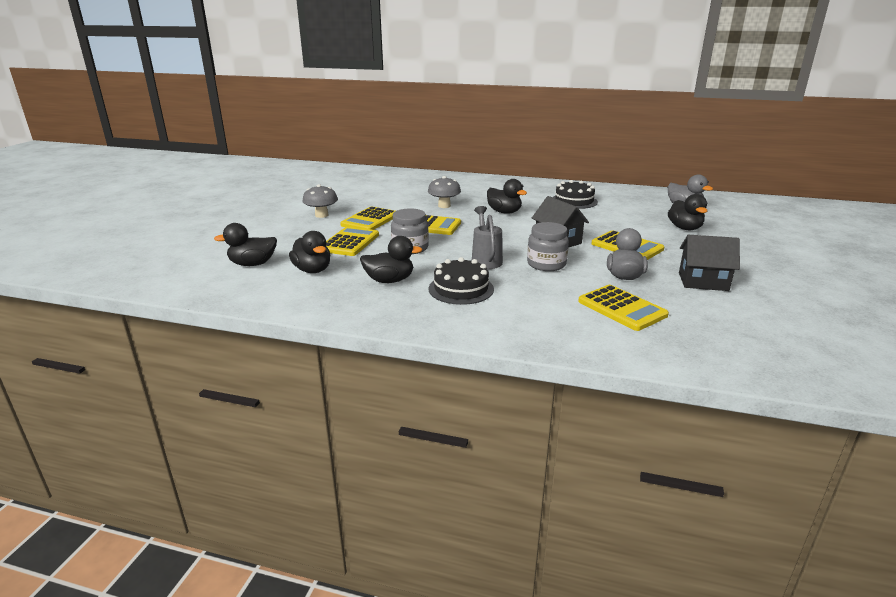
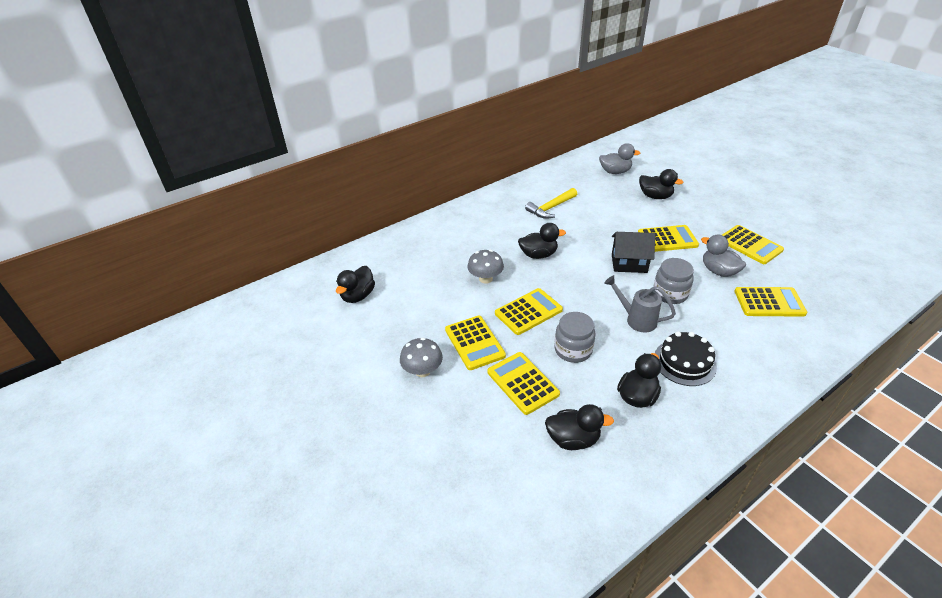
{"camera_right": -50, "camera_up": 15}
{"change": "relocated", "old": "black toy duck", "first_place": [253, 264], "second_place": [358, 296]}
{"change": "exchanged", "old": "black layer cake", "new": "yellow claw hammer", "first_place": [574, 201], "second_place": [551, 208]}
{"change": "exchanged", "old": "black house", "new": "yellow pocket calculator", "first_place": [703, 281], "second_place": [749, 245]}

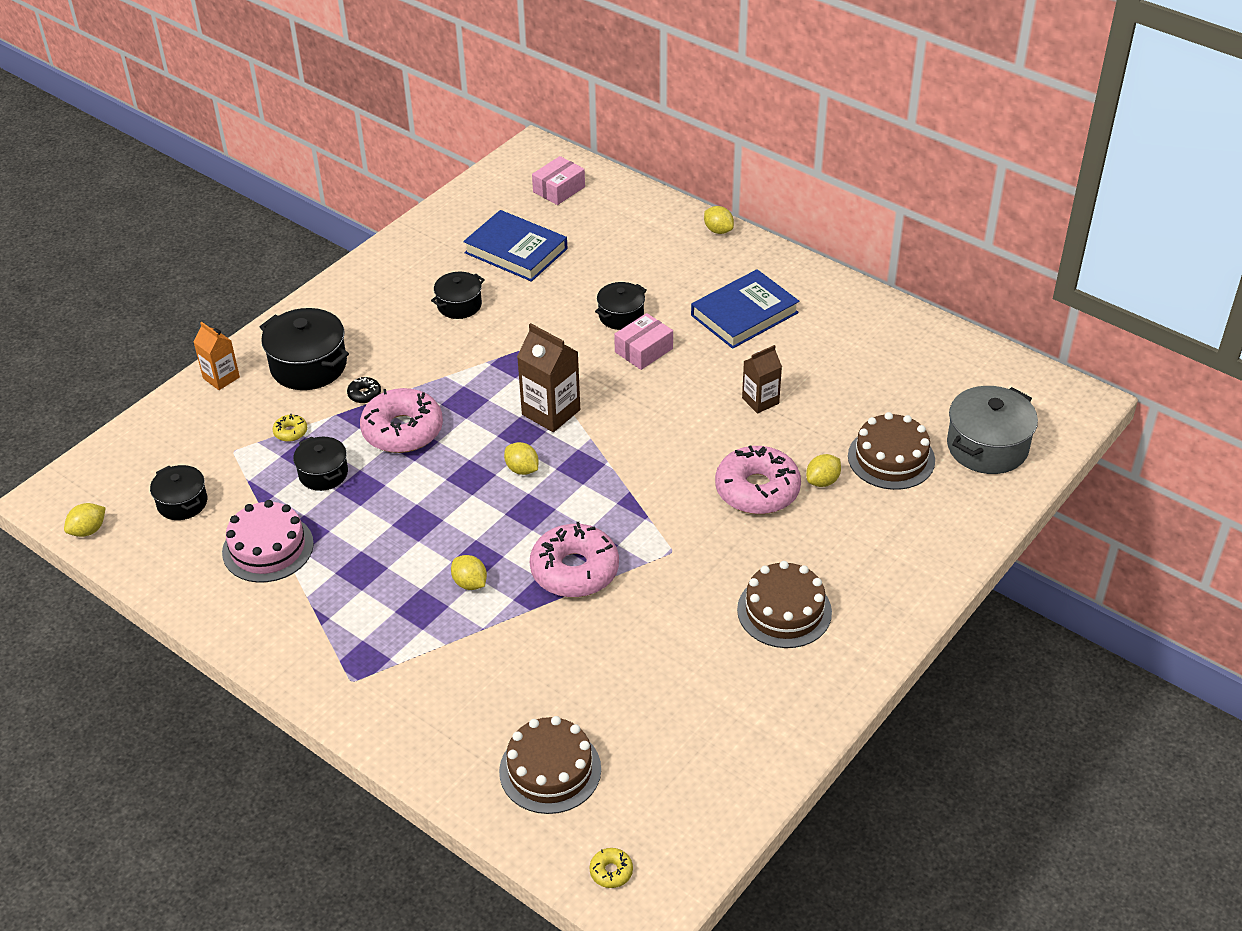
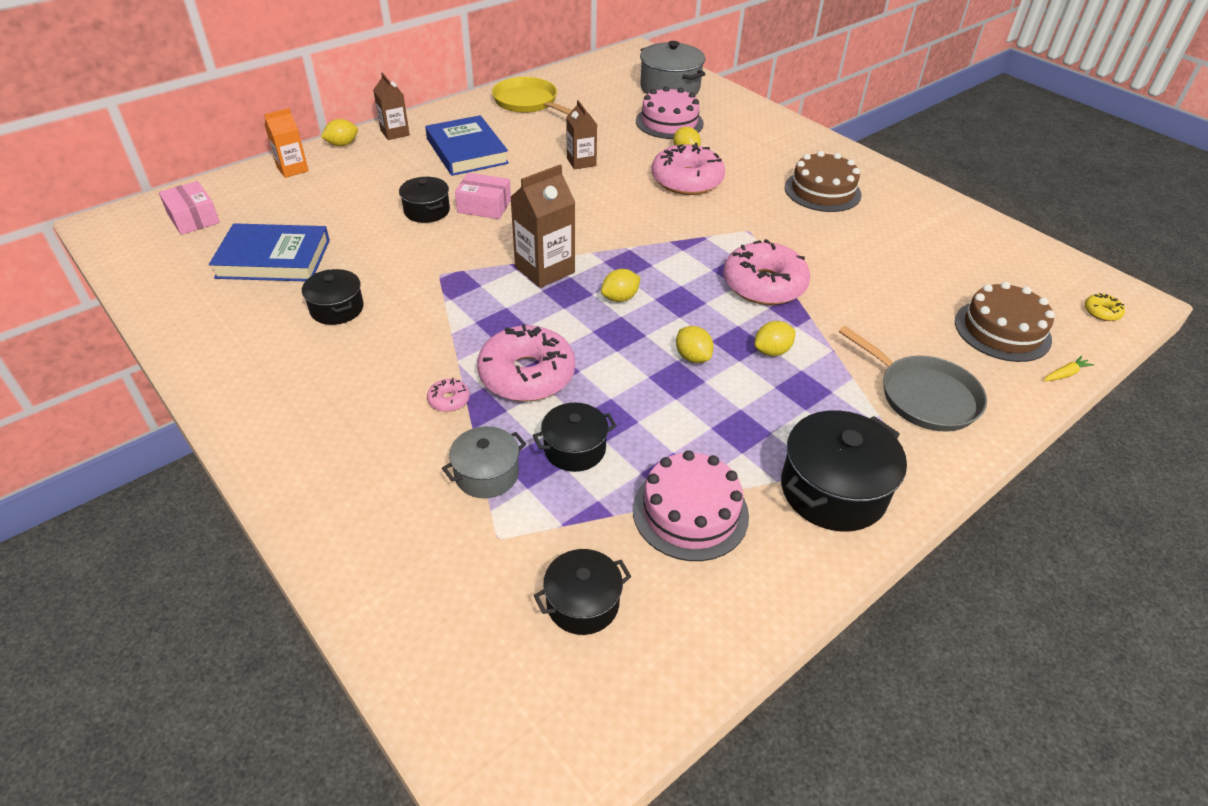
{"camera_right": -80, "camera_up": 0}
{"change": "appeared", "new": "brown milk carton", "second_place": [395, 133]}
{"change": "appeared", "new": "yellow frying pan", "second_place": [527, 102]}
{"change": "appeared", "new": "ash-grey frying pan", "second_place": [924, 396]}
{"change": "appeared", "new": "yellow carrot", "second_place": [1065, 374]}
{"change": "relocated", "old": "yellow toy lemon", "first_place": [88, 530], "second_place": [692, 357]}
{"change": "relocated", "old": "bright orange milk carton", "first_place": [221, 378], "second_place": [292, 169]}
{"change": "relocated", "old": "black cooking pot", "first_place": [308, 366], "second_place": [833, 490]}
{"change": "exchanged", "old": "yellow doughnut", "new": "ash-grey cooking pot", "first_place": [290, 432], "second_place": [486, 474]}
{"change": "colour", "old": "black doughnut", "new": "pink doughnut", "first_place": [364, 394], "second_place": [449, 400]}
{"change": "colour", "old": "brown layer cake", "new": "pink layer cake", "first_place": [891, 458], "second_place": [669, 122]}
{"change": "spun", "old": "royal blue hardback", "first_place": [516, 251], "second_place": [273, 259], "degrees": 45}
{"change": "spun", "old": "pink parcel", "first_place": [643, 350], "second_place": [484, 206], "degrees": -45}

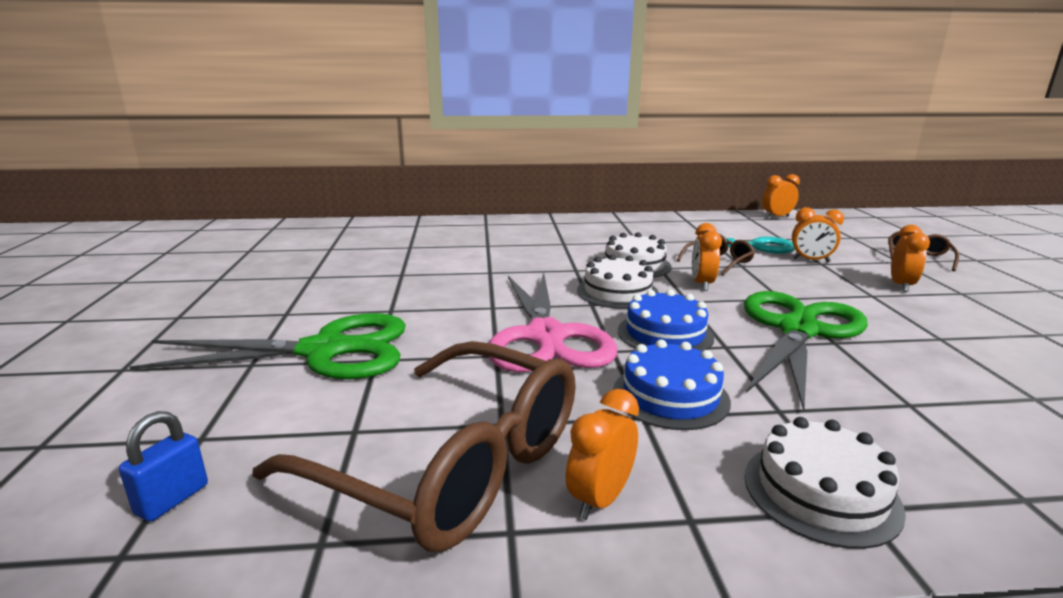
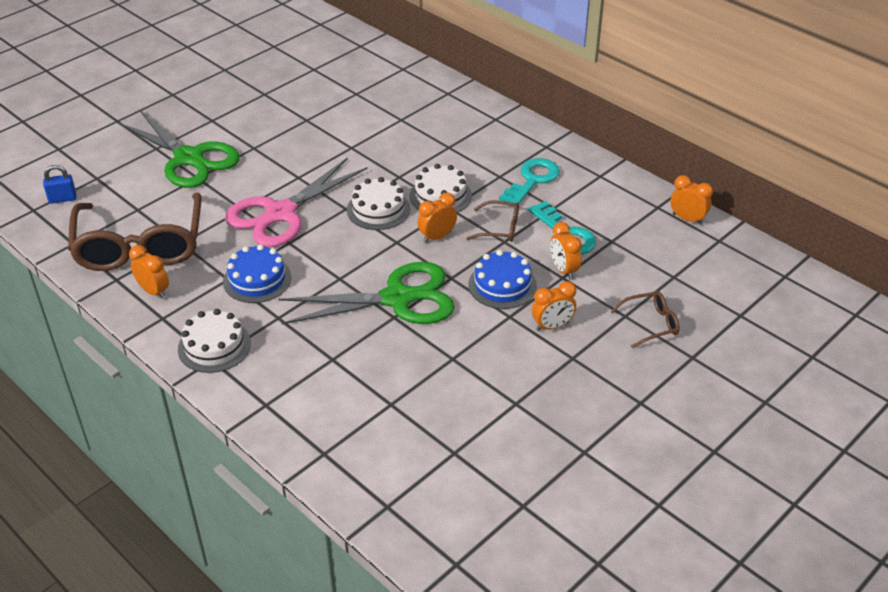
{"camera_right": 50, "camera_up": 20}
{"change": "appeared", "new": "teal key", "second_place": [532, 180]}
{"change": "relocated", "old": "royal blue layer cake", "first_place": [665, 334], "second_place": [502, 285]}
{"change": "spun", "old": "bright orange clock", "first_place": [600, 499], "second_place": [154, 291], "degrees": 45}

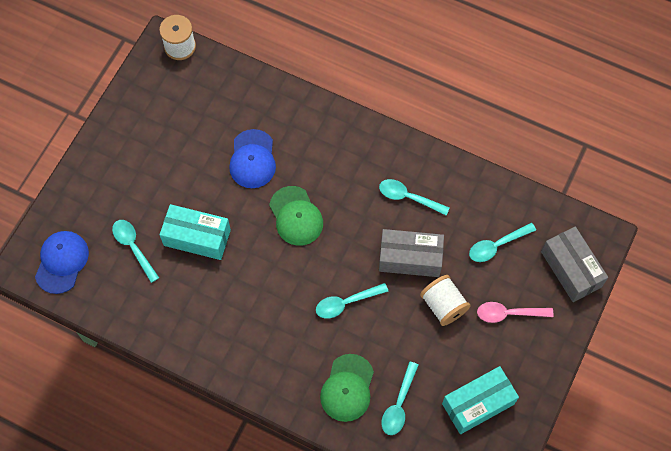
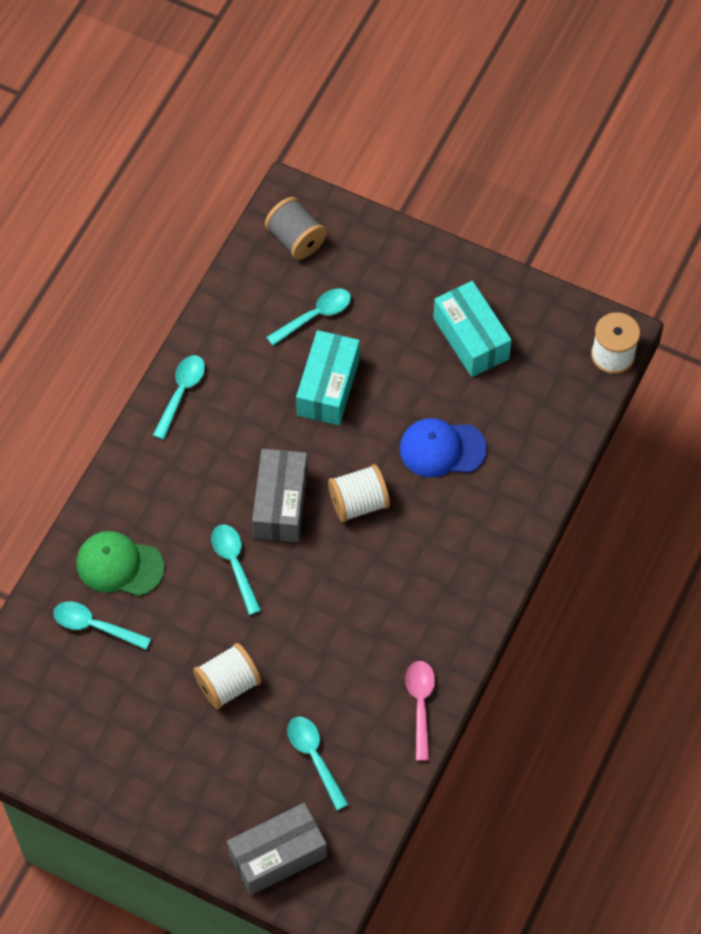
{"camera_right": 90, "camera_up": -5}
{"change": "relocated", "old": "teal spoon", "first_place": [408, 197], "second_place": [181, 393]}
{"change": "relocated", "old": "ash-grey parcel", "first_place": [410, 258], "second_place": [280, 504]}
{"change": "relocated", "old": "teal parcel", "first_place": [478, 404], "second_place": [471, 338]}
{"change": "relocated", "old": "pink spoon", "first_place": [508, 313], "second_place": [420, 704]}
{"change": "exchanged", "old": "royal blue peaked cap", "new": "ash-grey spool", "first_place": [62, 262], "second_place": [296, 239]}
{"change": "exchanged", "old": "green peaked cap", "new": "snow-white spool", "first_place": [296, 216], "second_place": [358, 503]}

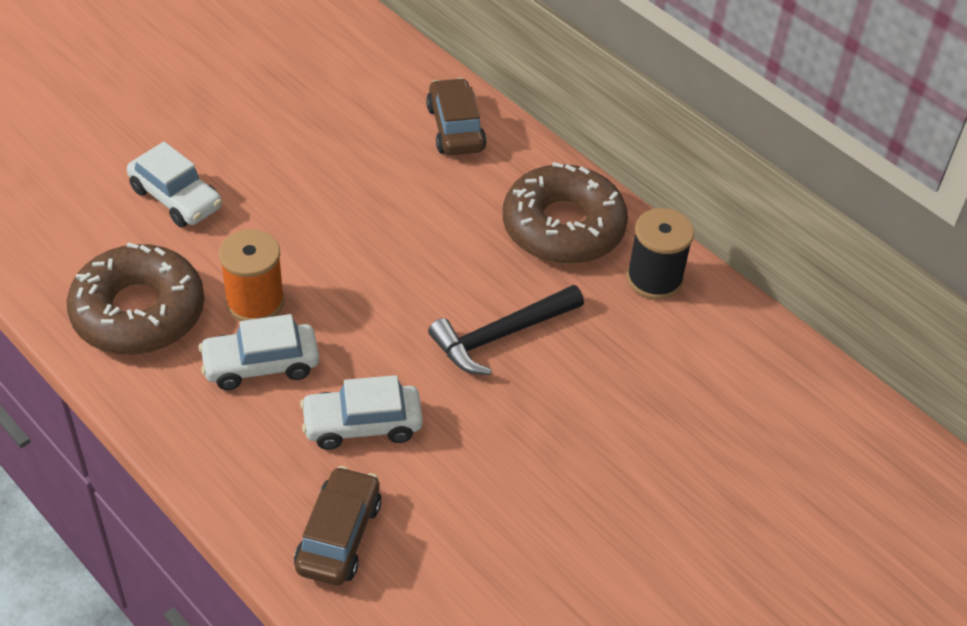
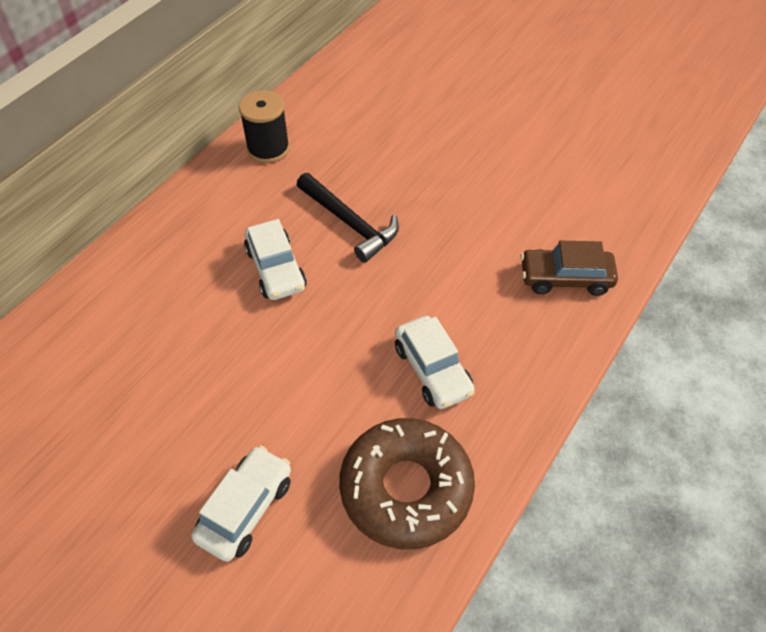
{"camera_right": -100, "camera_up": 5}
{"change": "missing", "old": "bright orange spool", "first_place": [255, 301]}
{"change": "missing", "old": "brown car", "first_place": [455, 128]}
{"change": "missing", "old": "brown doughnut", "first_place": [563, 227]}
{"change": "relocated", "old": "snow-white car", "first_place": [362, 425], "second_place": [276, 269]}

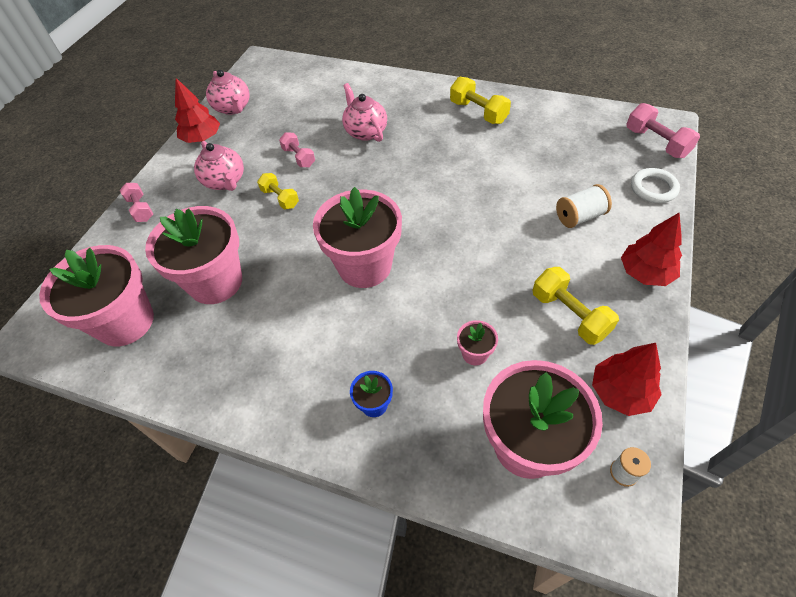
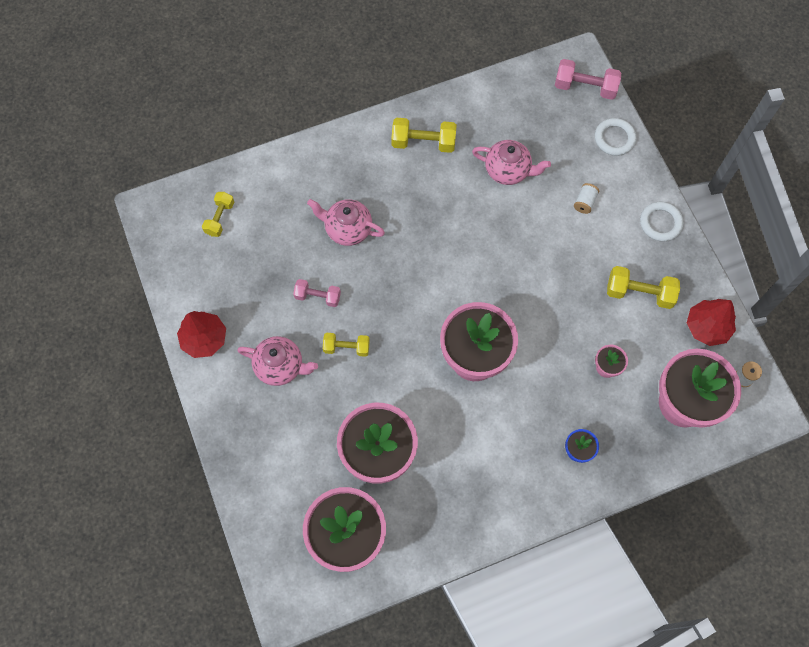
{"camera_right": -45, "camera_up": 15}
{"change": "missing", "old": "pink hand weight", "first_place": [141, 209]}
{"change": "appeared", "new": "yellow hand weight", "second_place": [220, 218]}
{"change": "relocated", "old": "pink tea pot", "first_place": [233, 108], "second_place": [508, 170]}
{"change": "exchanged", "old": "red toy tree", "new": "snow-white ring", "first_place": [645, 273], "second_place": [660, 223]}
{"change": "size", "old": "snow-white spool", "first_place": [579, 216], "second_place": [584, 202], "factor": 0.65}

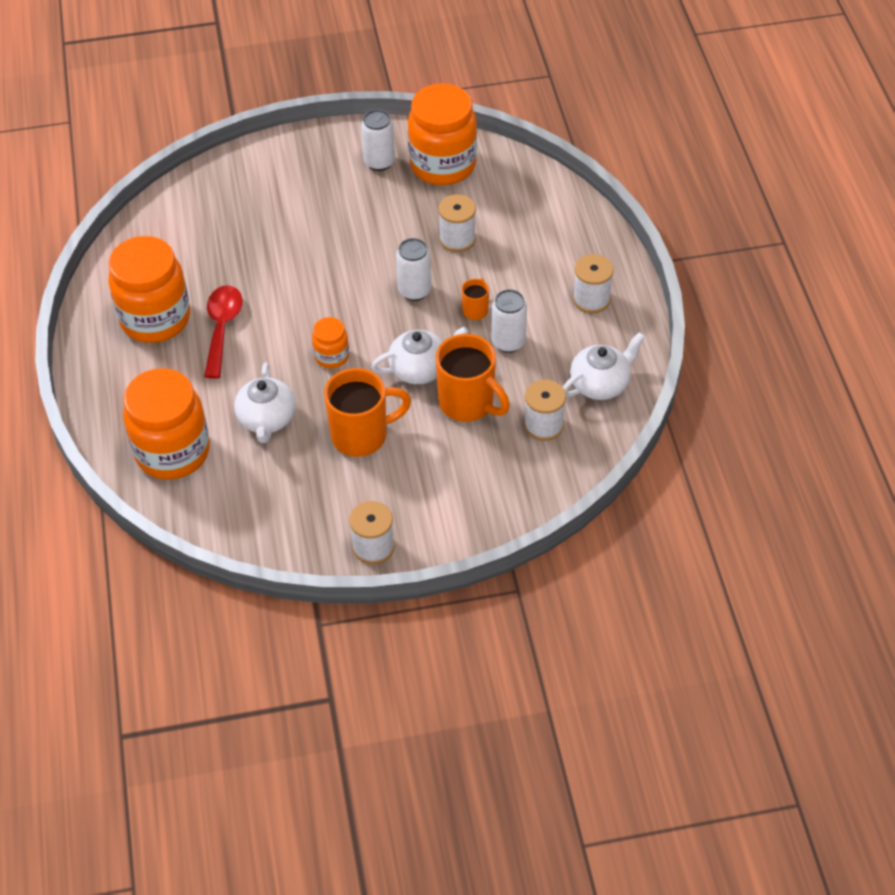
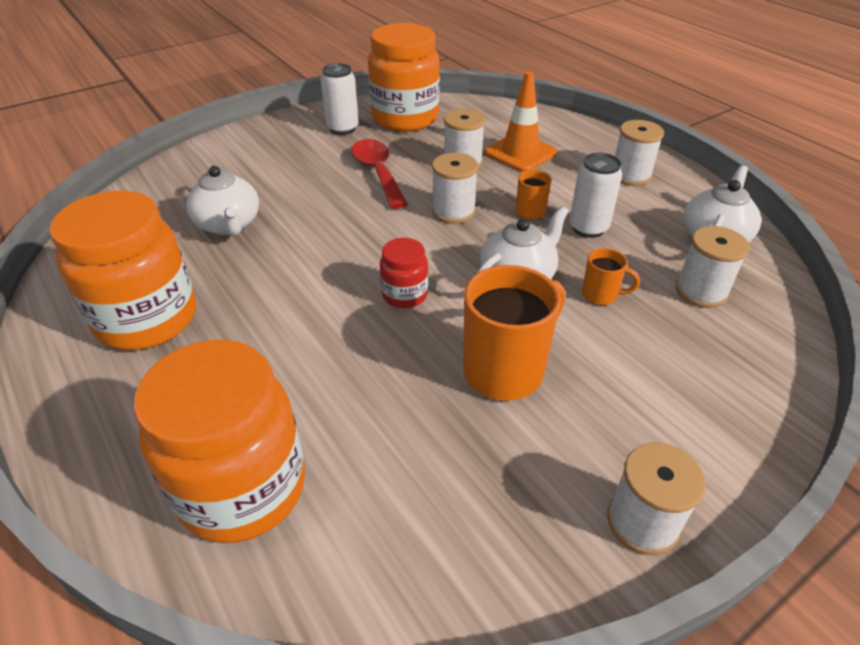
{"camera_right": -25, "camera_up": -10}
{"change": "appeared", "new": "bright orange road cone", "second_place": [520, 153]}
{"change": "relocated", "old": "red spoon", "first_place": [222, 328], "second_place": [377, 172]}
{"change": "relocated", "old": "snow-white tea pot", "first_place": [267, 419], "second_place": [229, 225]}
{"change": "exchanged", "old": "snow-white tin", "new": "snow-white spool", "first_place": [414, 291], "second_place": [453, 211]}
{"change": "colour", "old": "bright orange jar", "new": "red jar", "first_place": [331, 356], "second_place": [404, 295]}
{"change": "size", "old": "bright orange tea mug", "first_place": [468, 403], "second_place": [601, 295], "factor": 0.49}

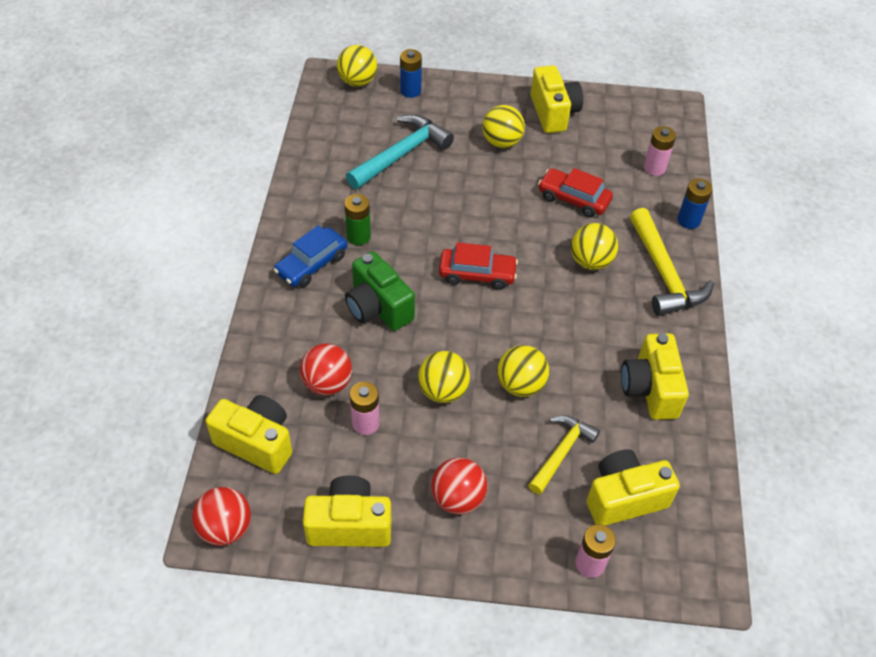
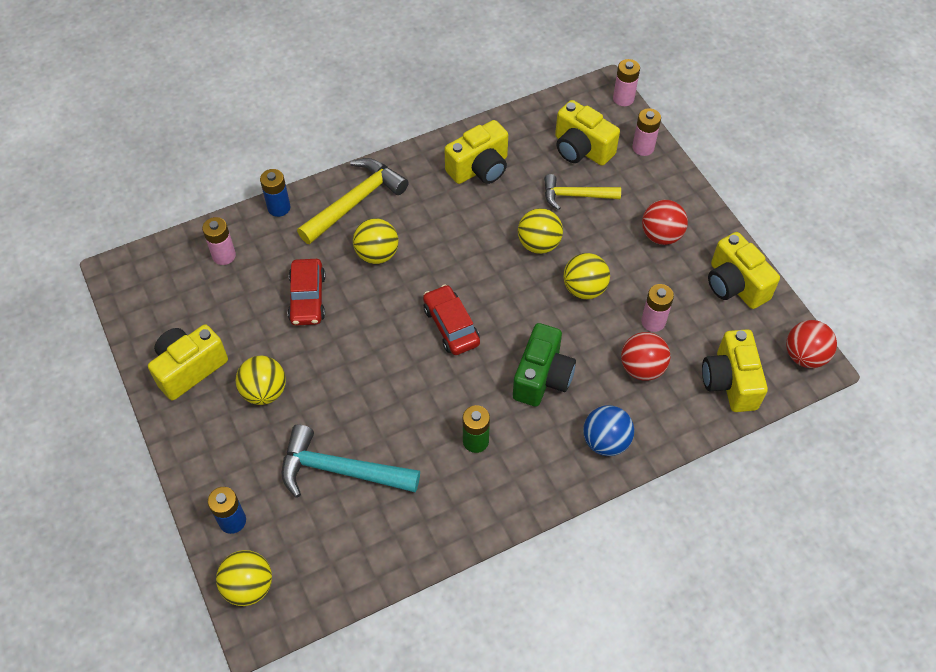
{"camera_right": -120, "camera_up": 5}
{"change": "missing", "old": "royal blue car", "first_place": [312, 264]}
{"change": "appeared", "new": "royal blue play ball", "second_place": [605, 441]}
{"change": "appeared", "new": "pink battery", "second_place": [623, 98]}

